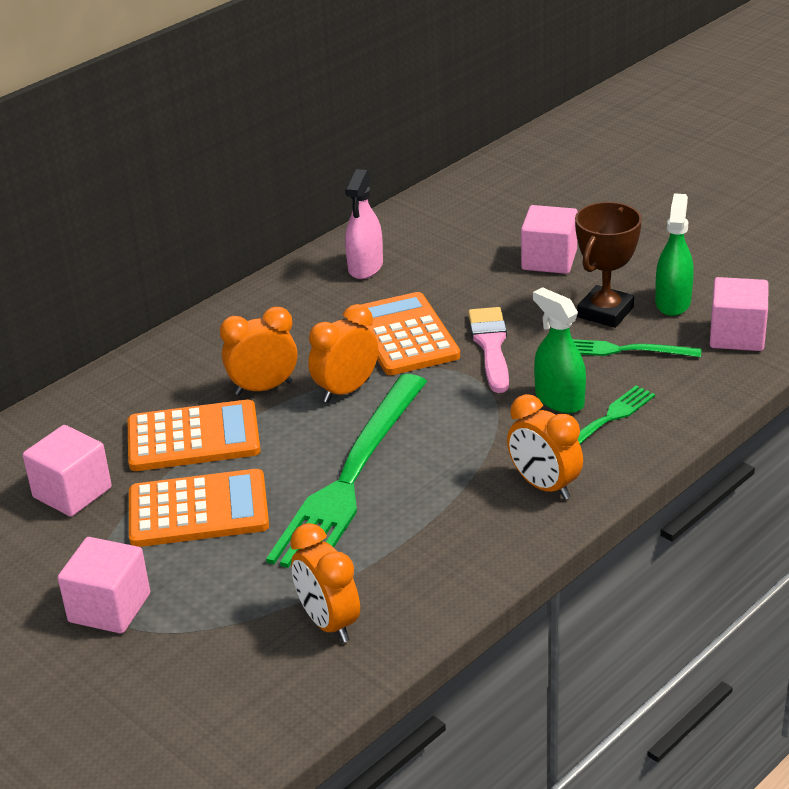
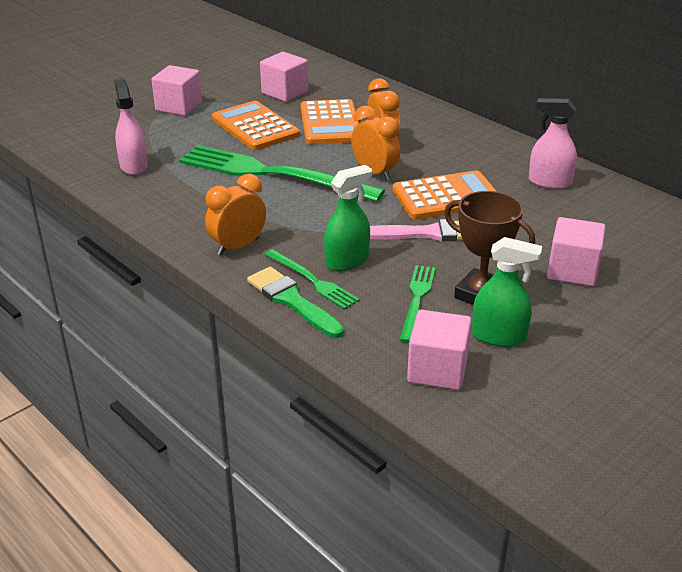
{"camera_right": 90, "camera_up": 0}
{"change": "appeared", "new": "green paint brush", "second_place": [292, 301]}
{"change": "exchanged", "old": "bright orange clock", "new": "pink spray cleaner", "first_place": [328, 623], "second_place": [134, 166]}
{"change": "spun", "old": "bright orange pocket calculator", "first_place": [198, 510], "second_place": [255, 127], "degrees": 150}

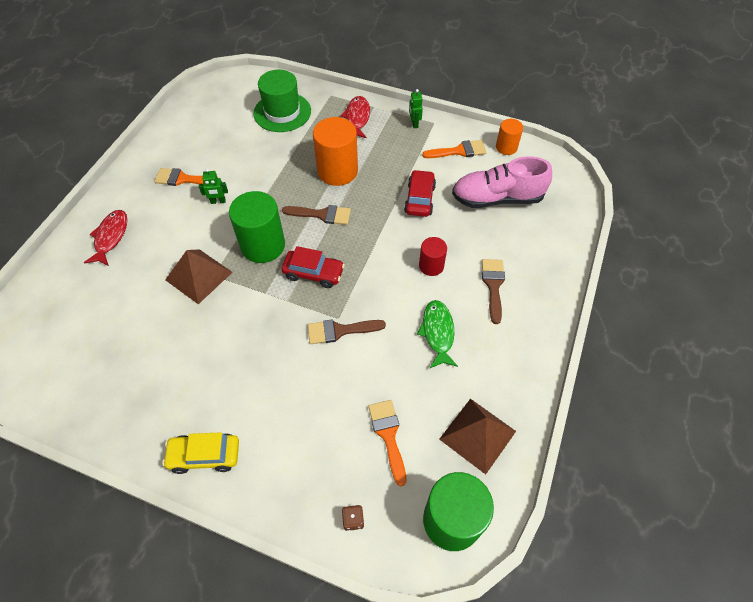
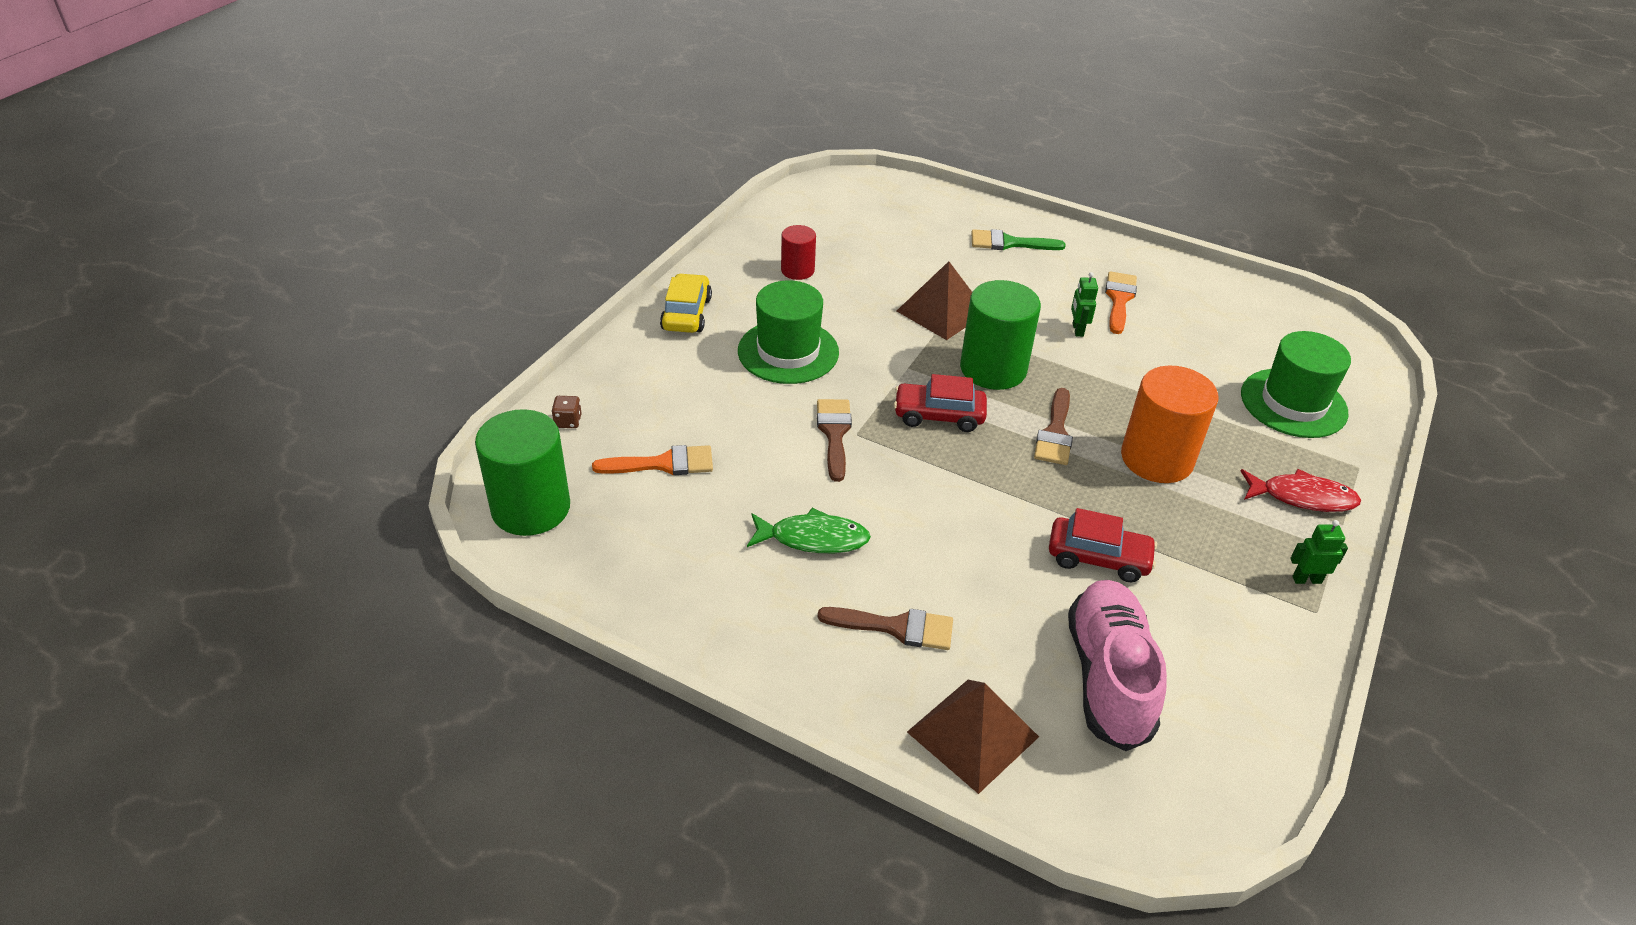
{"camera_right": 95, "camera_up": -15}
{"change": "missing", "old": "bright orange paint brush", "first_place": [459, 151]}
{"change": "missing", "old": "bright orange solid cylinder", "first_place": [506, 147]}
{"change": "appeared", "new": "green hat", "second_place": [788, 352]}
{"change": "relocated", "old": "red solid cylinder", "first_place": [431, 266], "second_place": [797, 270]}
{"change": "relocated", "old": "brown solid pyramid", "first_place": [477, 435], "second_place": [973, 734]}
{"change": "exchanged", "old": "red toy fish", "new": "green paint brush", "first_place": [111, 237], "second_place": [1009, 243]}
{"change": "spun", "old": "red car", "first_place": [313, 273], "second_place": [938, 415], "degrees": 75}

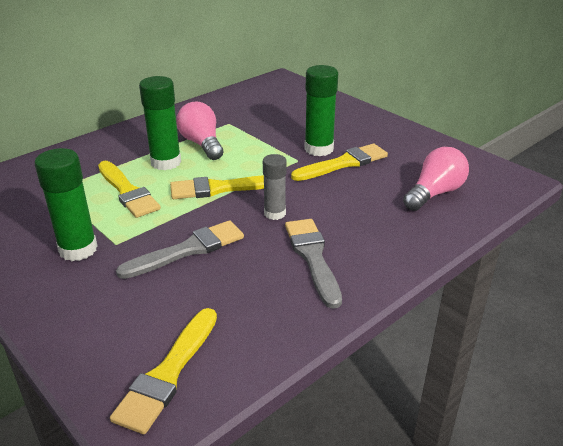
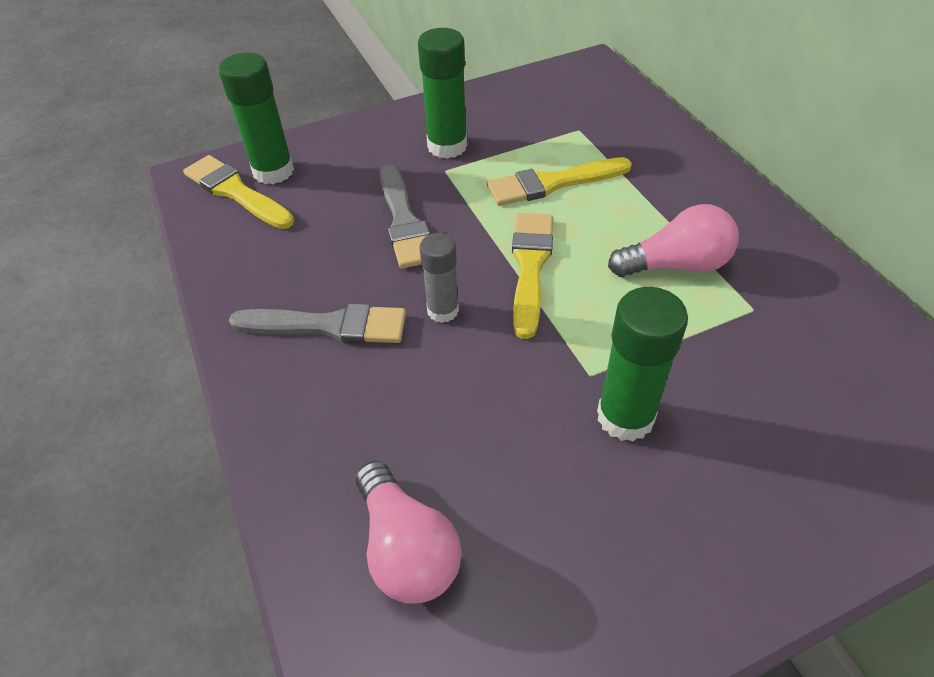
{"camera_right": 110, "camera_up": 15}
{"change": "missing", "old": "yellow paint brush", "first_place": [343, 163]}
{"change": "relocated", "old": "green glue", "first_place": [166, 162], "second_place": [273, 171]}

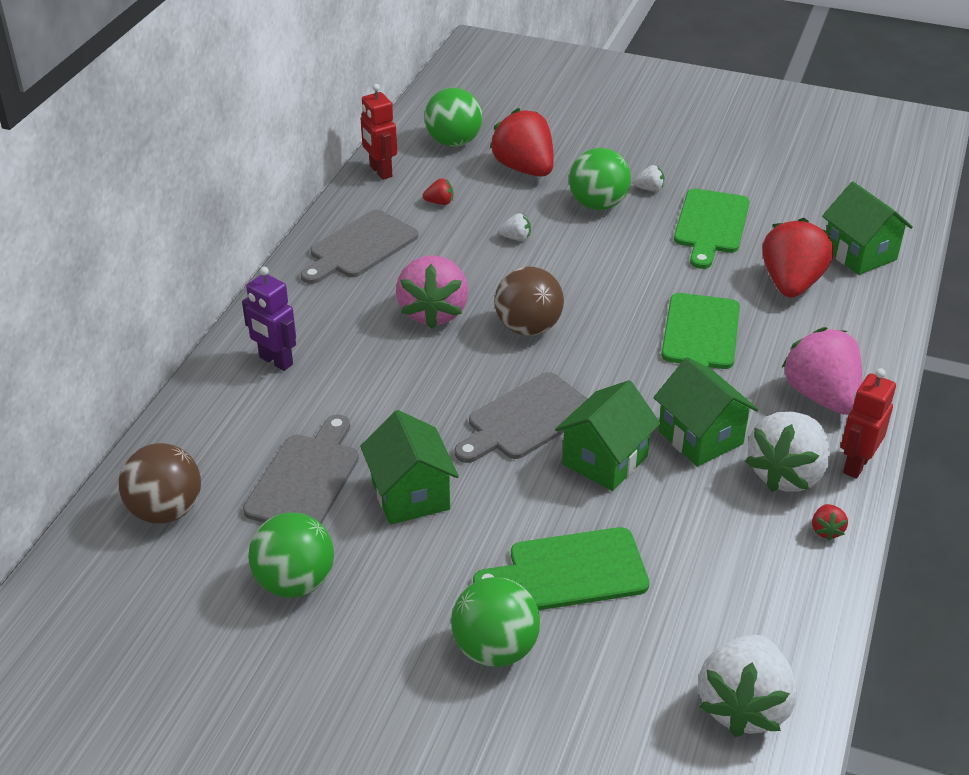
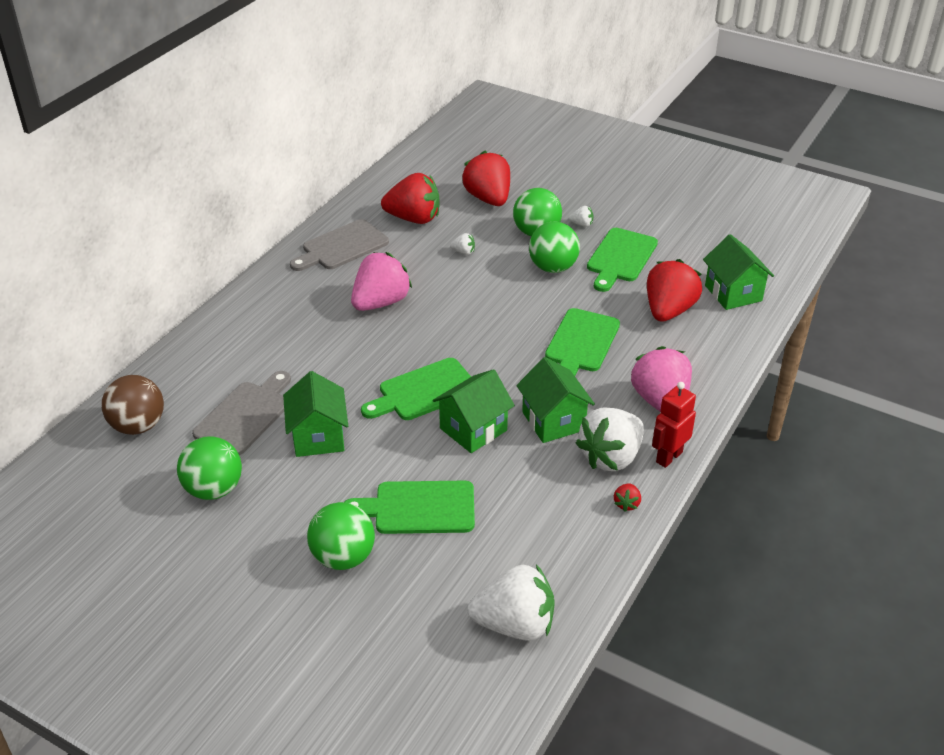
{"camera_right": 10, "camera_up": 0}
{"change": "missing", "old": "violet robot figure", "first_place": [275, 361]}
{"change": "missing", "old": "red robot figure", "first_place": [380, 171]}
{"change": "missing", "old": "brown play ball", "first_place": [528, 327]}
{"change": "relocated", "old": "green play ball", "first_place": [453, 142], "second_place": [553, 267]}
{"change": "colour", "old": "ash-grey bread board", "new": "green bread board", "first_place": [526, 419], "second_place": [424, 391]}
{"change": "spun", "old": "pink toy strawberry", "first_place": [433, 312], "second_place": [381, 302], "degrees": -150}
{"change": "spun", "old": "snow-white toy strawberry", "first_place": [743, 705], "second_place": [515, 624], "degrees": -120}
{"change": "size", "old": "red toy strawberry", "first_place": [439, 202], "second_place": [414, 218], "factor": 2.42}

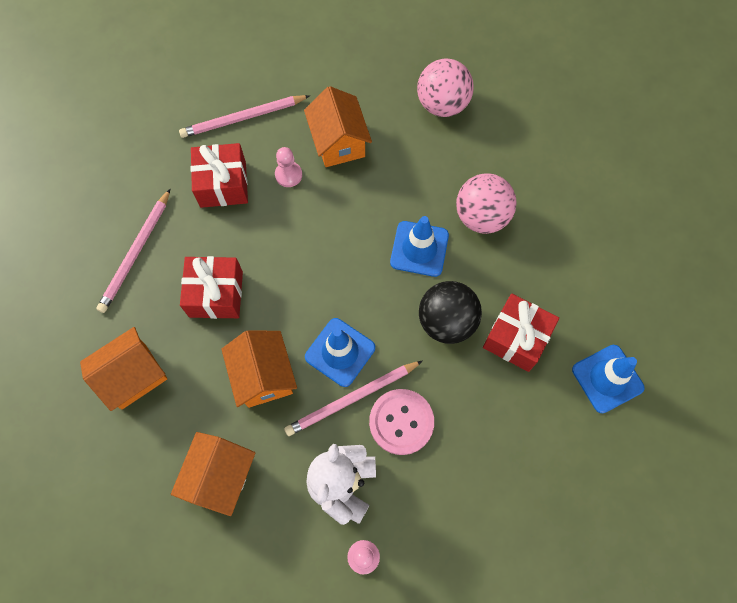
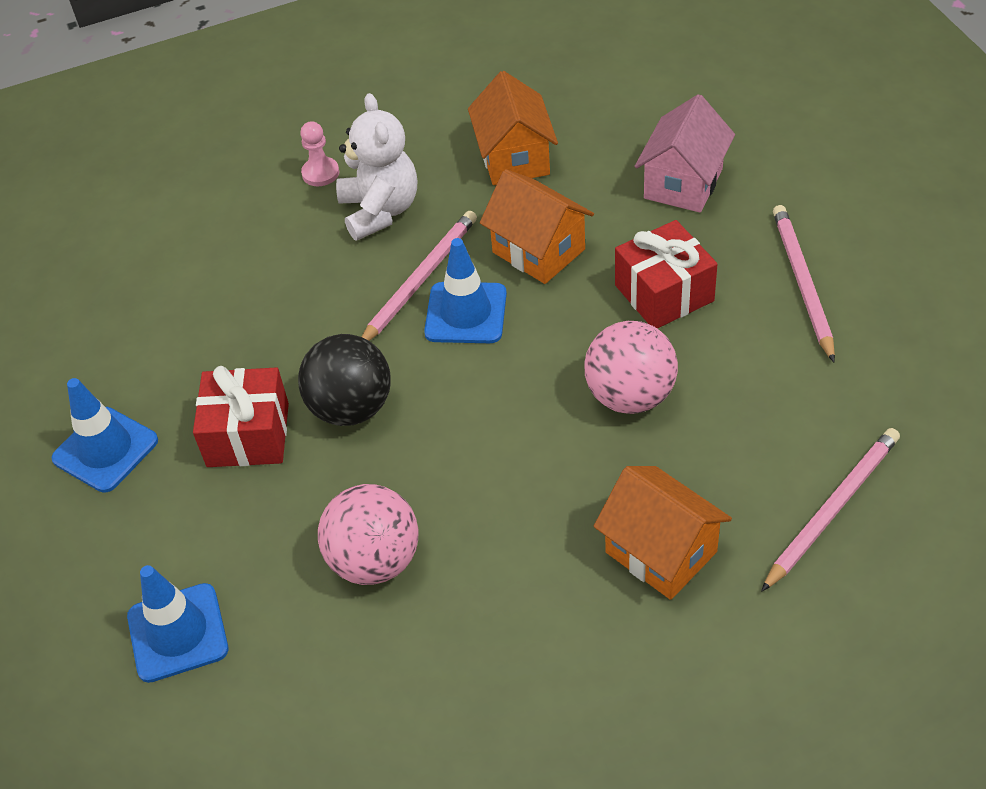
{"camera_right": 155, "camera_up": -20}
{"change": "missing", "old": "red wrapped gift", "first_place": [223, 184]}
{"change": "missing", "old": "pink pawn", "first_place": [288, 175]}
{"change": "missing", "old": "pink shirt button", "first_place": [401, 422]}
{"change": "relocated", "old": "royal blue road cone", "first_place": [419, 249], "second_place": [178, 633]}
{"change": "relocated", "old": "pink play ball", "first_place": [442, 104], "second_place": [630, 396]}
{"change": "colour", "old": "bright orange house", "new": "pink house", "first_place": [133, 376], "second_place": [683, 183]}

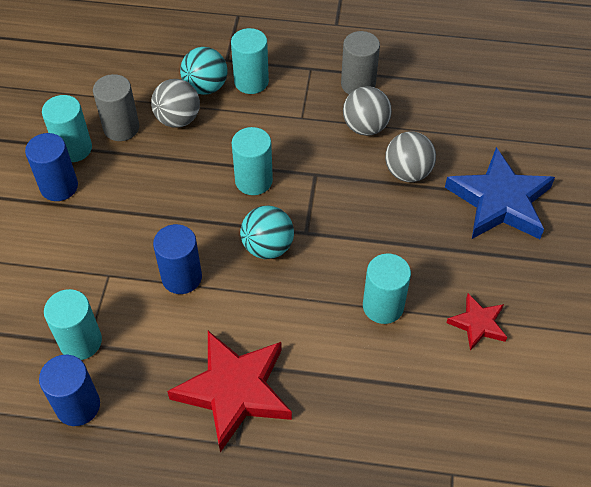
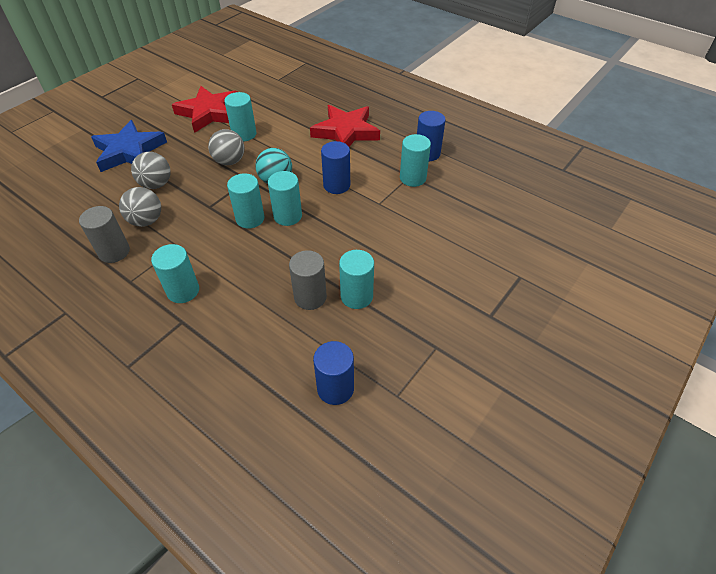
{"camera_right": -150, "camera_up": -5}
{"change": "missing", "old": "teal play ball", "first_place": [205, 87]}
{"change": "appeared", "new": "teal solid cylinder", "second_place": [287, 216]}
{"change": "relocated", "old": "royal blue solid cylinder", "first_place": [59, 186], "second_place": [335, 388]}
{"change": "relocated", "old": "ash-grey play ball", "first_place": [178, 119], "second_place": [229, 161]}
{"change": "size", "old": "red star shape", "first_place": [478, 324], "second_place": [209, 113], "factor": 1.96}

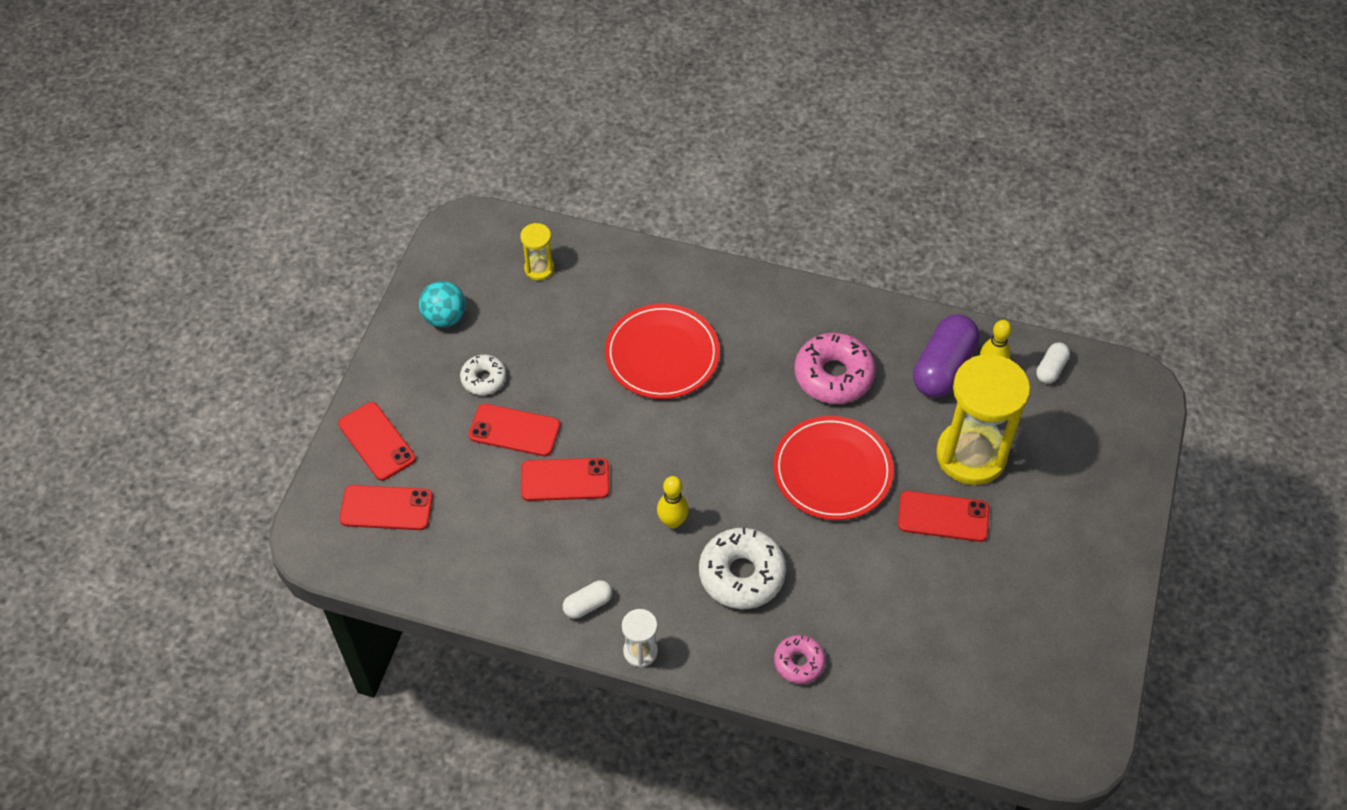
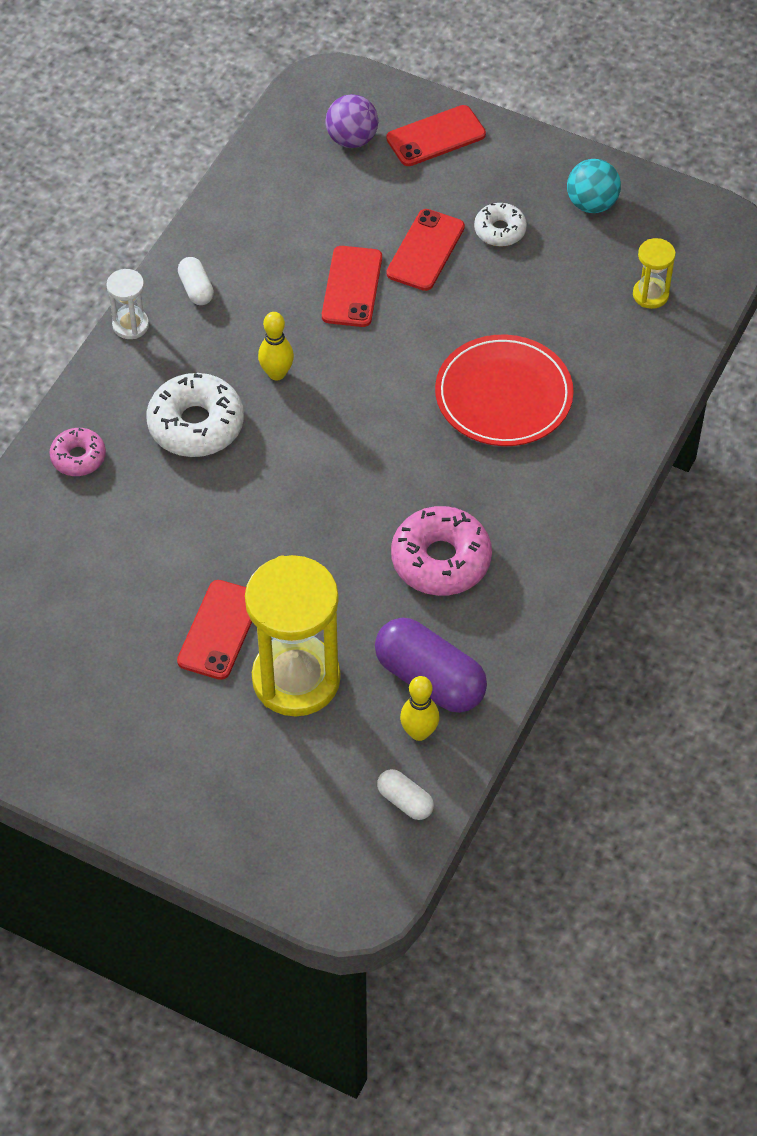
{"camera_right": 100, "camera_up": 0}
{"change": "missing", "old": "red plate", "first_place": [832, 471]}
{"change": "exchanged", "old": "red mobile phone", "new": "violet play ball", "first_place": [386, 508], "second_place": [352, 139]}

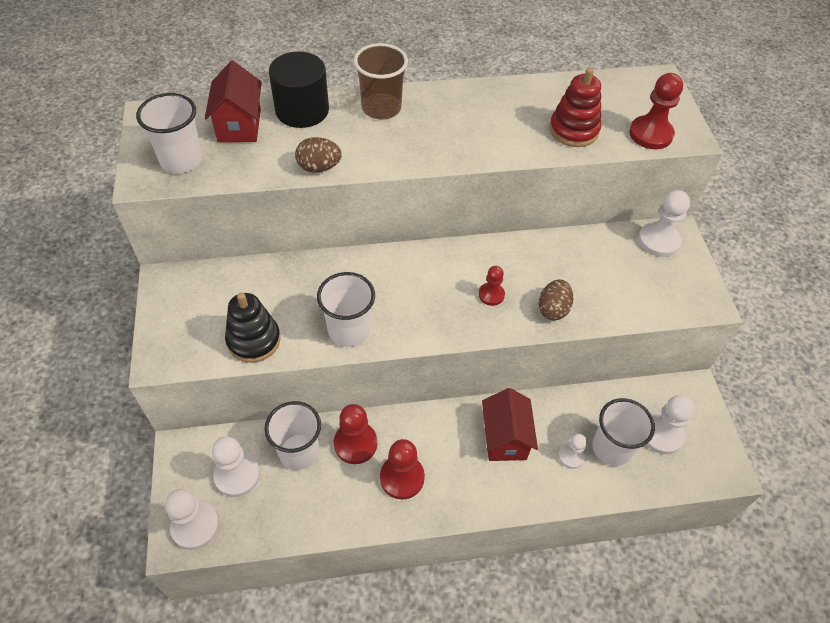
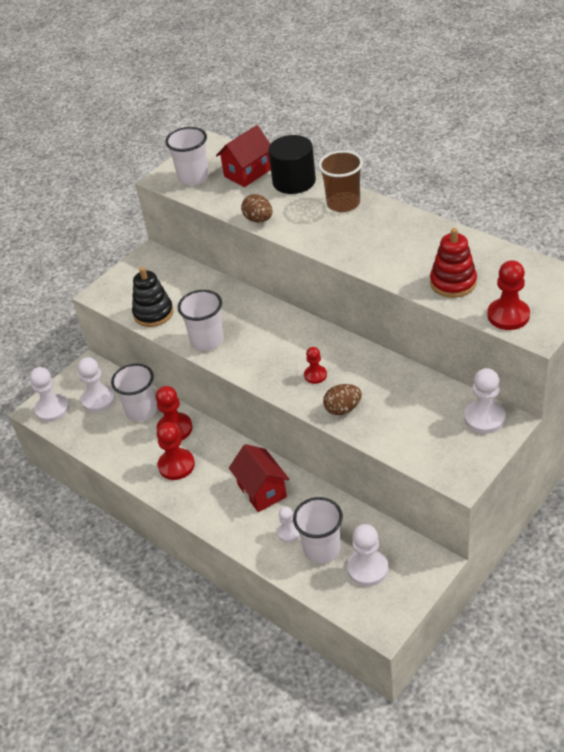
{"camera_right": 55, "camera_up": -10}
{"change": "spun", "old": "red house", "first_place": [505, 438], "second_place": [262, 491], "degrees": -75}

